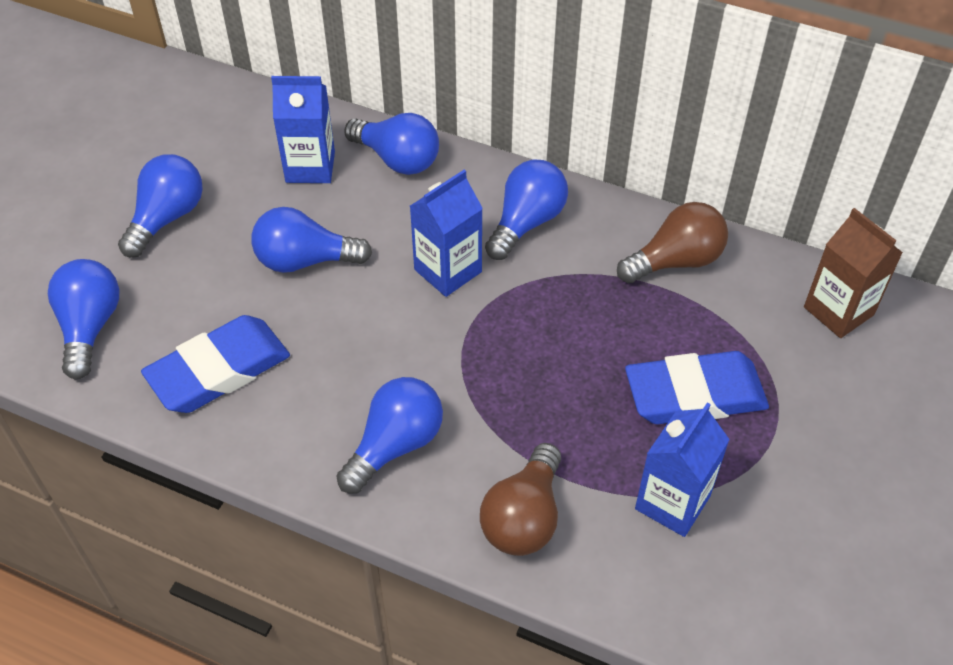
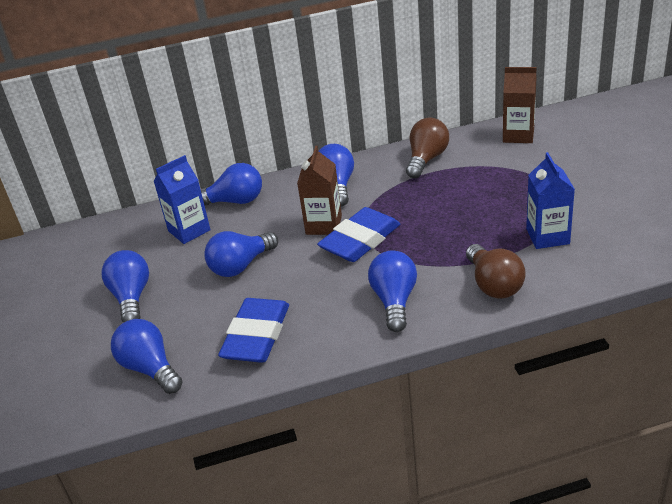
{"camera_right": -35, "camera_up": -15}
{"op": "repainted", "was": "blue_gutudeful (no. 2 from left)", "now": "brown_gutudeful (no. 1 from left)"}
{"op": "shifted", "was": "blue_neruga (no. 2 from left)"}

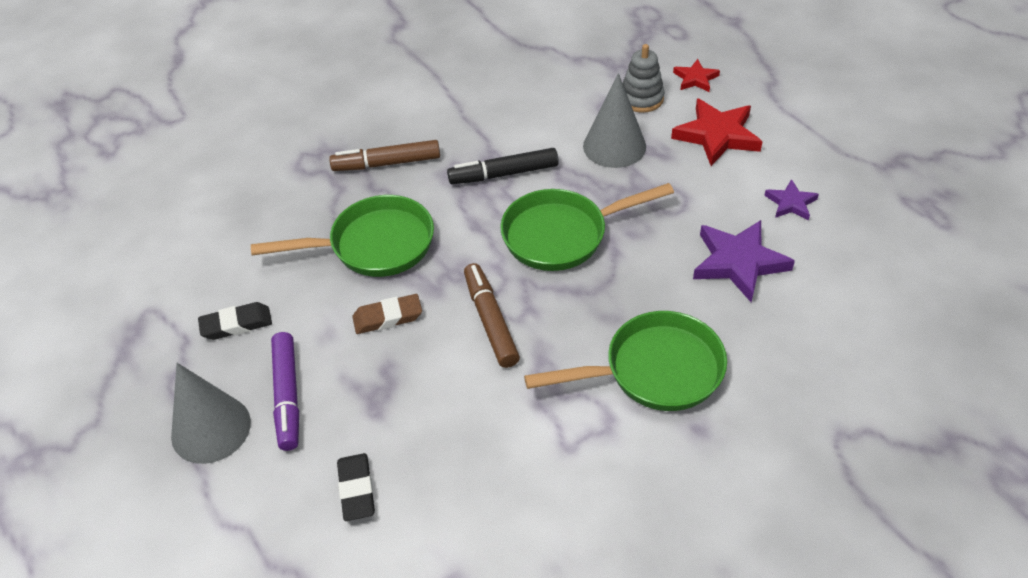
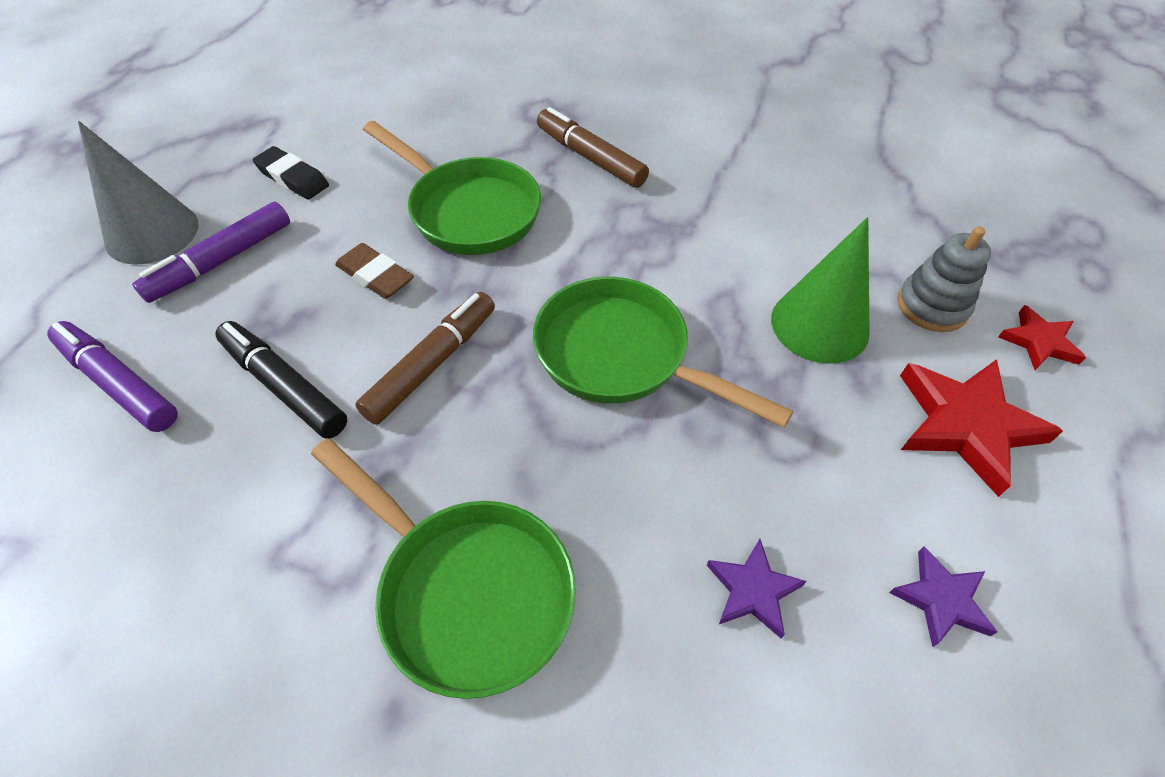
{"camera_right": 50, "camera_up": 5}
{"op": "swapped", "was": "black_neruga (no. 2 from left)", "now": "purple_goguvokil (no. 1 from left)"}
{"op": "shifted", "was": "black_goguvokil"}
{"op": "scaled", "was": "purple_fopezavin (no. 1 from left)", "ratio": 0.55}
{"op": "repainted", "was": "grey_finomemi (no. 2 from left)", "now": "green_finomemi"}

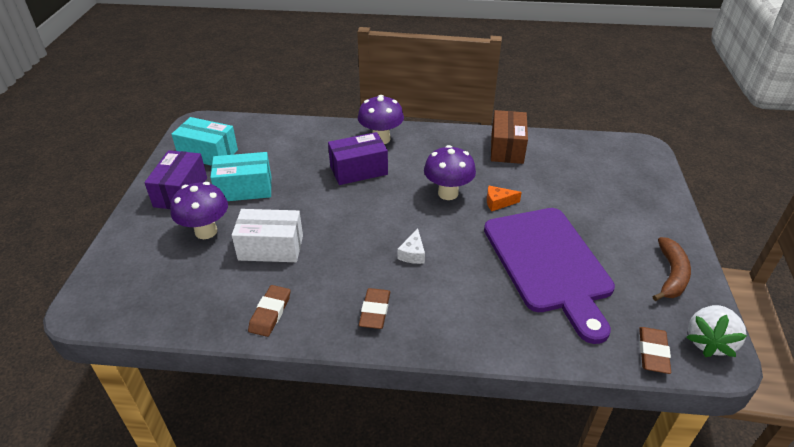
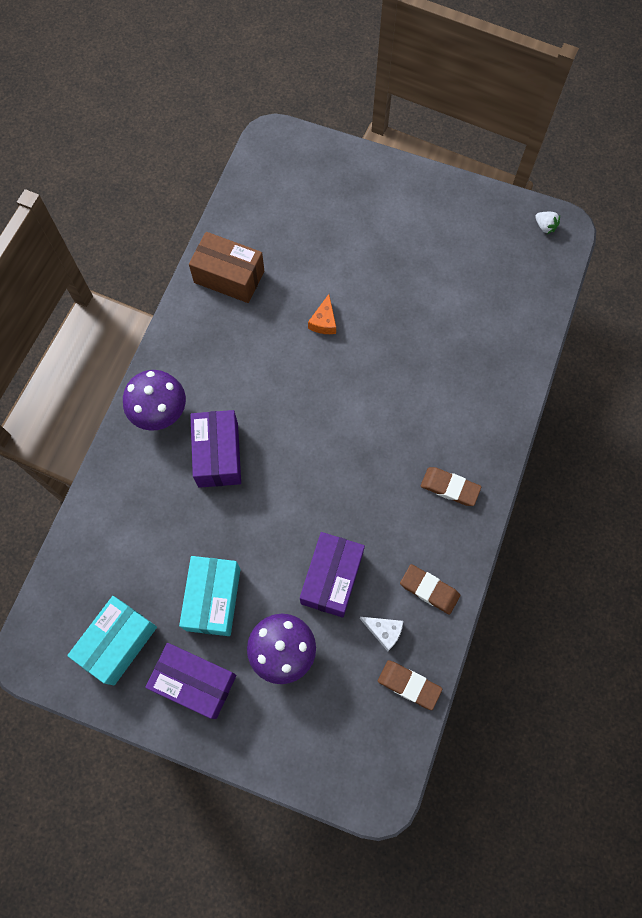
{"camera_right": -75, "camera_up": 30}
{"op": "repainted", "was": "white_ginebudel", "now": "purple_ginebudel (no. 3 from left)"}
{"op": "shifted", "was": "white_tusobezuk"}
{"op": "shifted", "was": "brown_neruga (no. 3 from left in the first image)", "now": "brown_neruga (no. 1 from left)"}
{"op": "scaled", "was": "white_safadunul", "ratio": 0.49}
{"op": "gone", "was": "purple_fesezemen (no. 3 from left)"}
{"op": "gone", "was": "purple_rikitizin"}
{"op": "gone", "was": "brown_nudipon"}

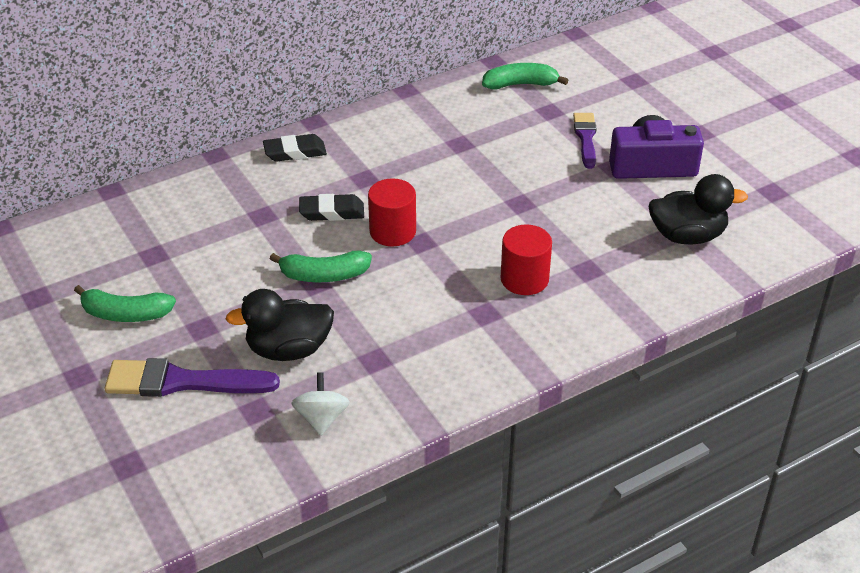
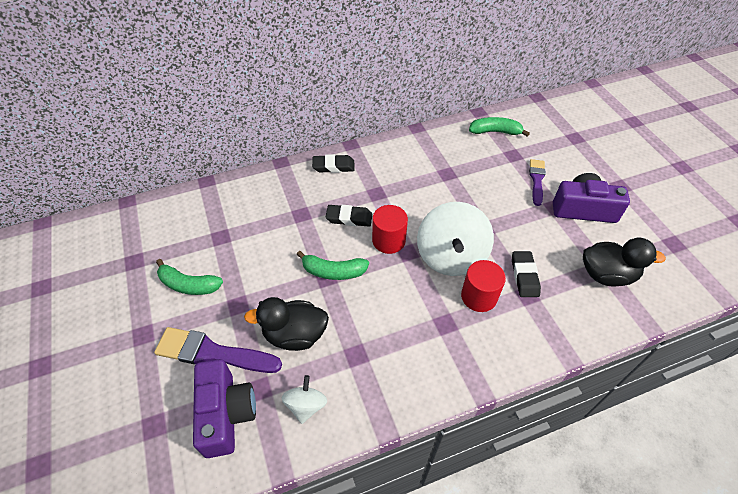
{"camera_right": 10, "camera_up": 10}
{"op": "new", "now": "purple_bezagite (no. 1 from left)"}
{"op": "new", "now": "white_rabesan (no. 2 from left)"}
{"op": "new", "now": "black_neruga (no. 3 from left)"}

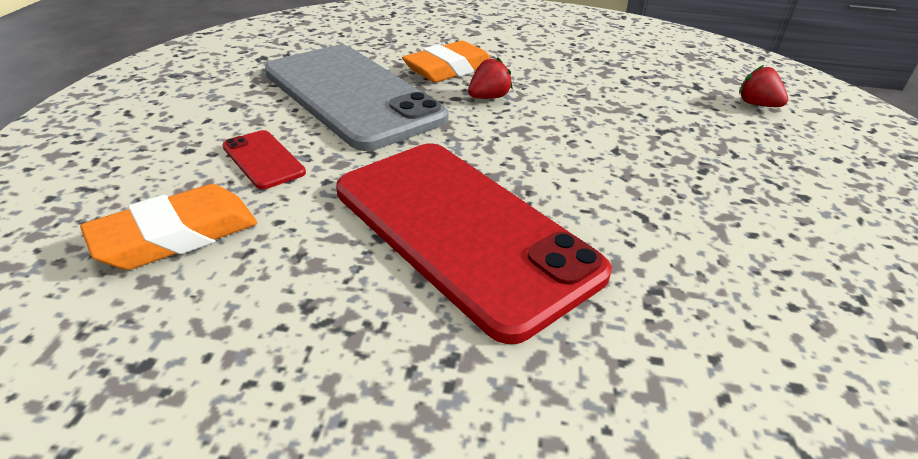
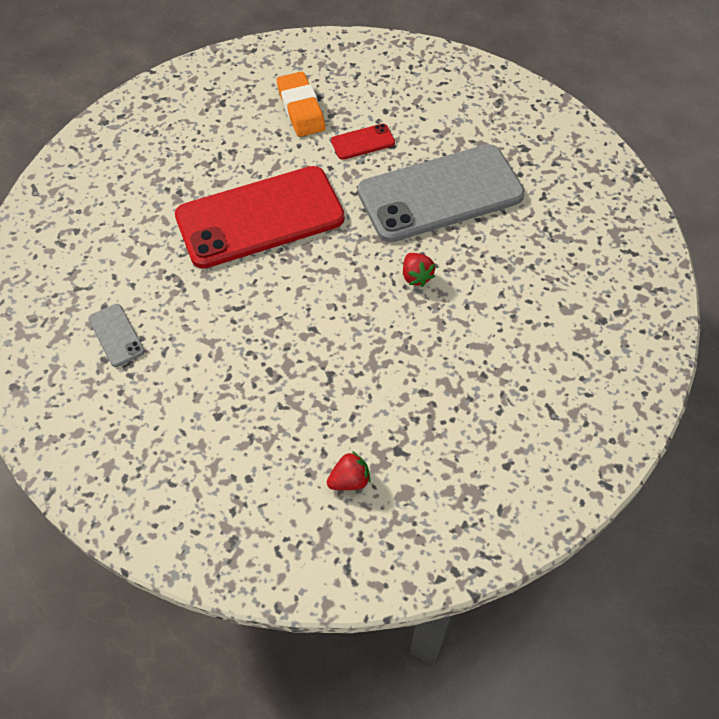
{"camera_right": 110, "camera_up": 20}
{"op": "new", "now": "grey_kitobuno (no. 1 from left)"}
{"op": "gone", "was": "orange_neruga (no. 2 from left)"}

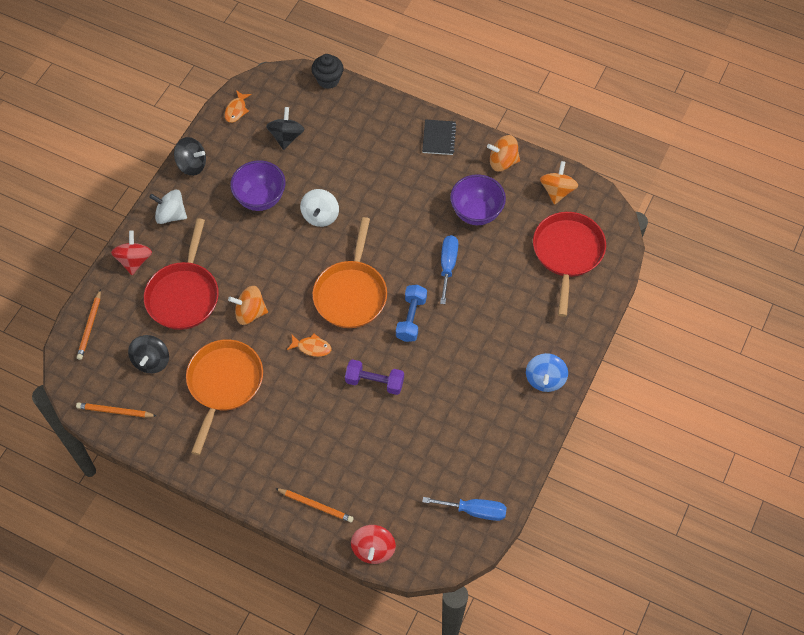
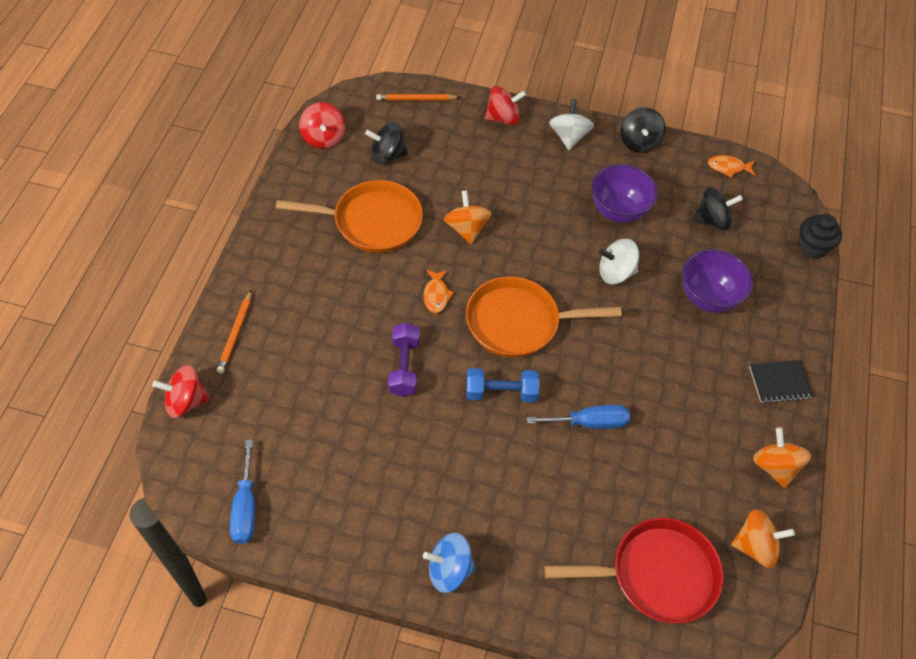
{"camera_right": 75, "camera_up": -5}
{"op": "swapped", "was": "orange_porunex (no. 2 from left)", "now": "red_rabesan (no. 2 from left)"}
{"op": "shifted", "was": "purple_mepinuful (no. 2 from left)"}
{"op": "gone", "was": "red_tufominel (no. 1 from left)"}

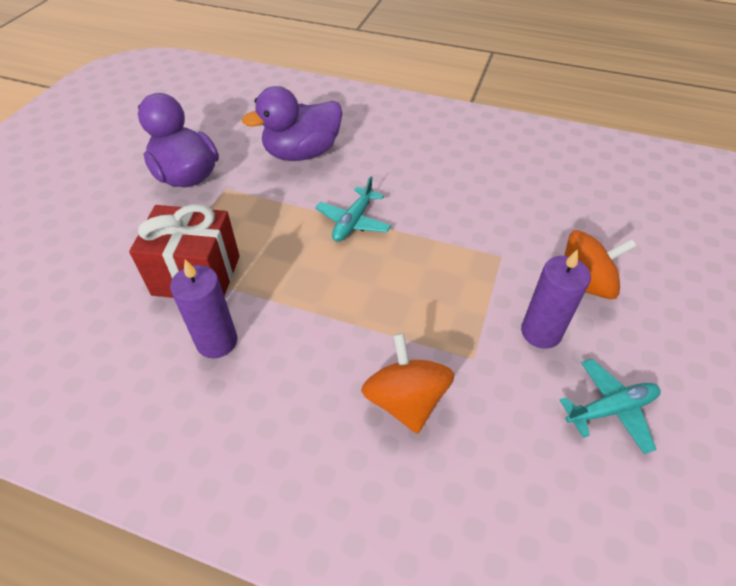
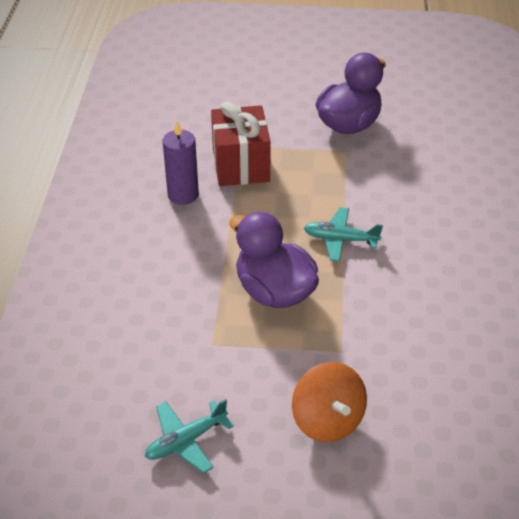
{"camera_right": 75, "camera_up": -5}
{"op": "rotated", "was": "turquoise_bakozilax (no. 2 from left in the first image)", "clockwise": 90}
{"op": "shifted", "was": "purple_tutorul (no. 2 from left in the first image)", "now": "purple_tutorul (no. 1 from left)"}
{"op": "gone", "was": "orange_rabesan (no. 1 from left)"}
{"op": "gone", "was": "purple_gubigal (no. 2 from left)"}

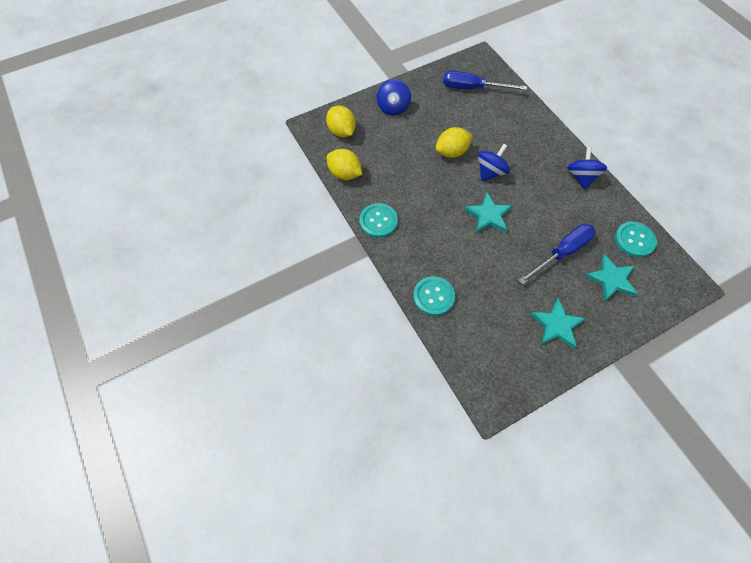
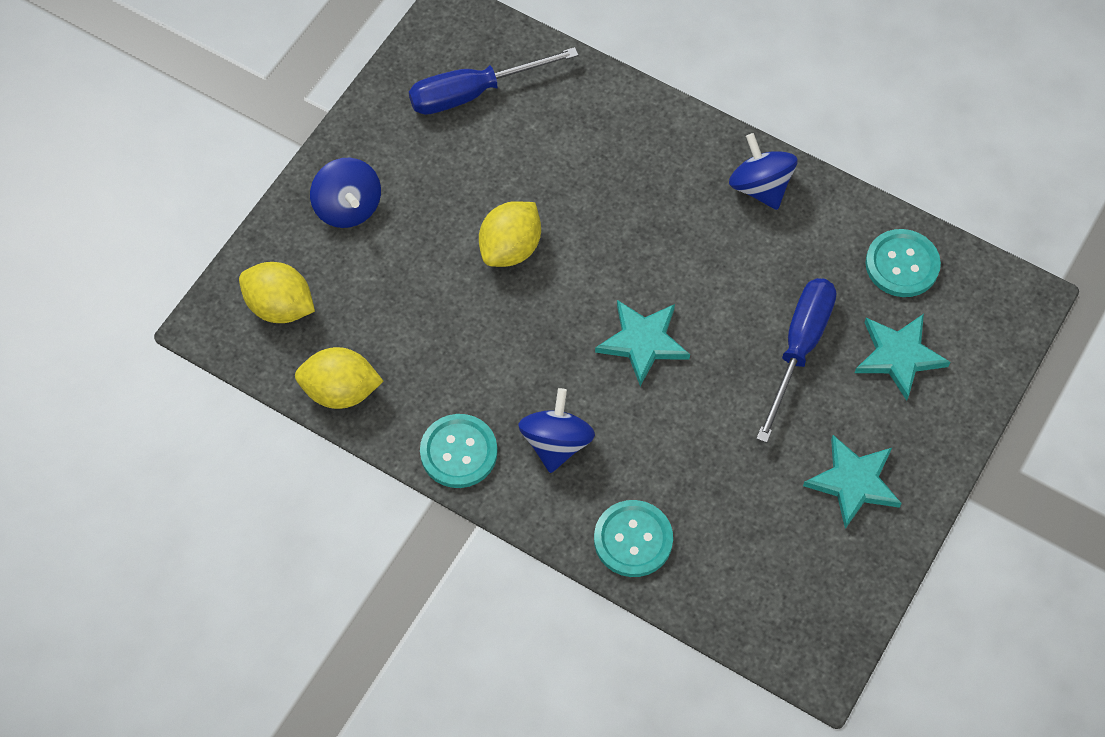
{"camera_right": -30, "camera_up": 0}
{"op": "shifted", "was": "blue_rabesan (no. 2 from left)"}

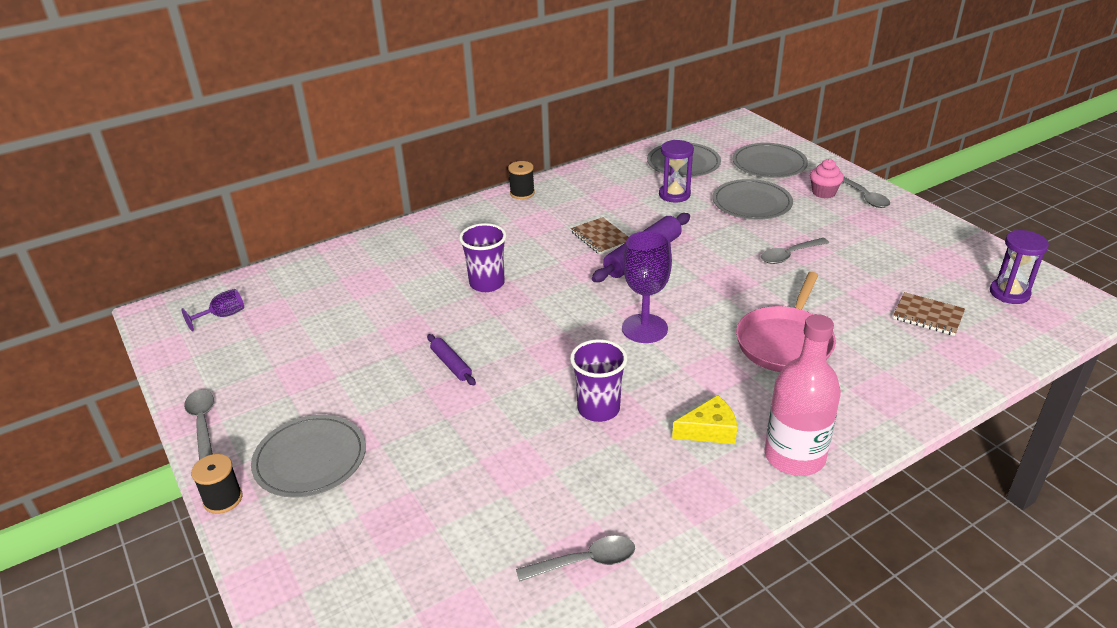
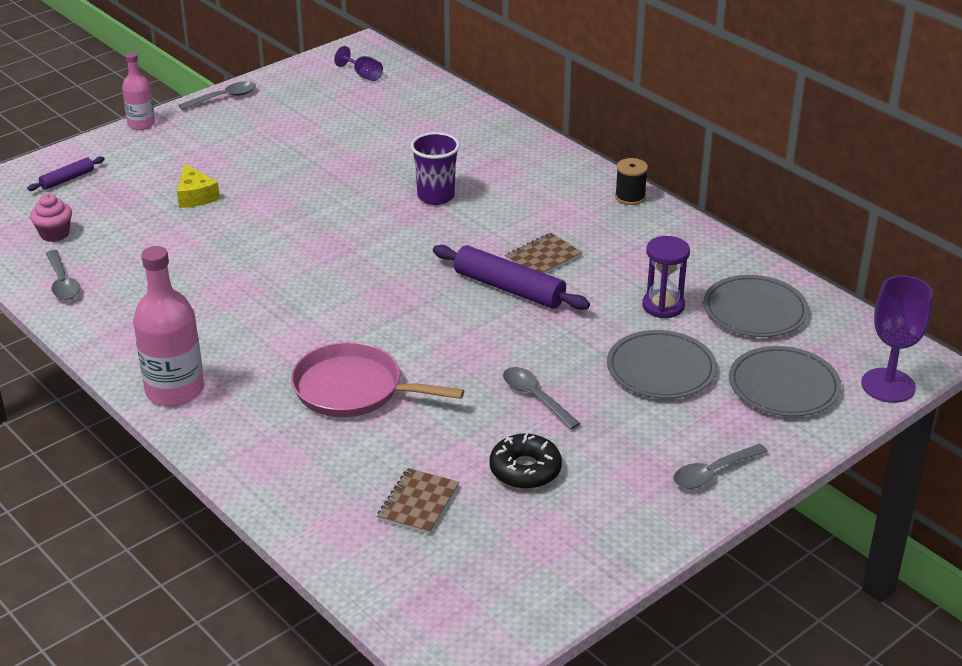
{"camera_right": 80, "camera_up": 0}
{"op": "shifted", "was": "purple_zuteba (no. 1 from left)"}
{"op": "shifted", "was": "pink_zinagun"}
{"op": "swapped", "was": "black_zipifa (no. 1 from left)", "now": "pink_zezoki (no. 1 from left)"}
{"op": "shifted", "was": "yellow_tusobezuk"}
{"op": "new", "now": "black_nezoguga"}
{"op": "shifted", "was": "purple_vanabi (no. 2 from left)"}
{"op": "gone", "was": "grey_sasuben (no. 1 from left)"}
{"op": "gone", "was": "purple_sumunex (no. 2 from left)"}
{"op": "gone", "was": "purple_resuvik (no. 2 from left)"}

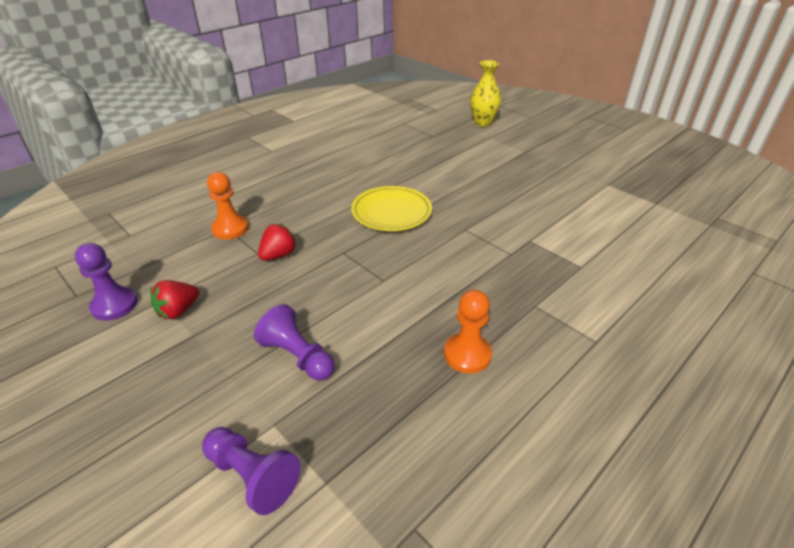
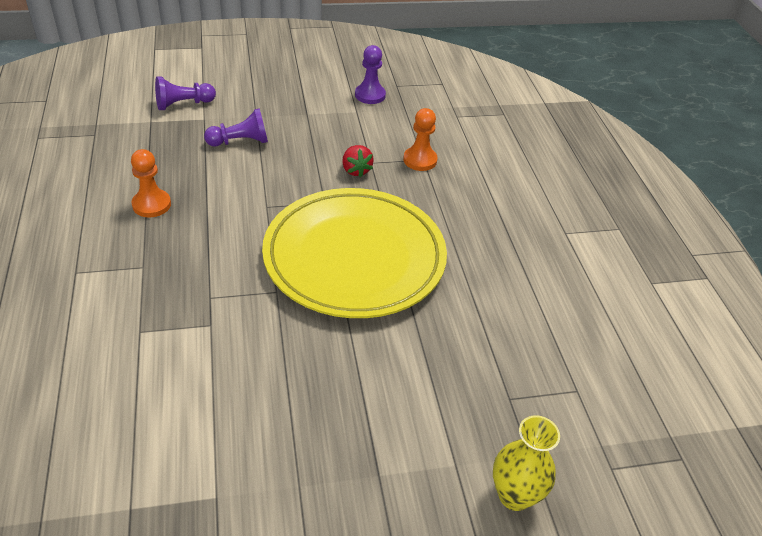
{"camera_right": 120, "camera_up": 5}
{"op": "scaled", "was": "yellow_sasuben", "ratio": 1.96}
{"op": "gone", "was": "red_safadunul (no. 1 from left)"}

